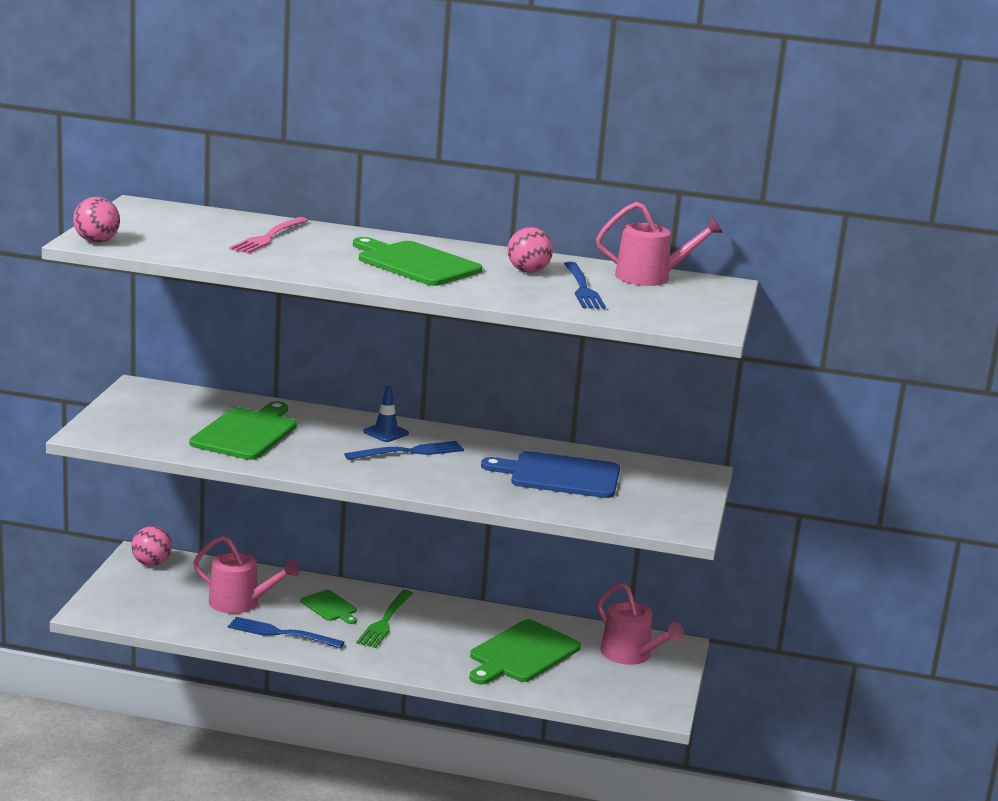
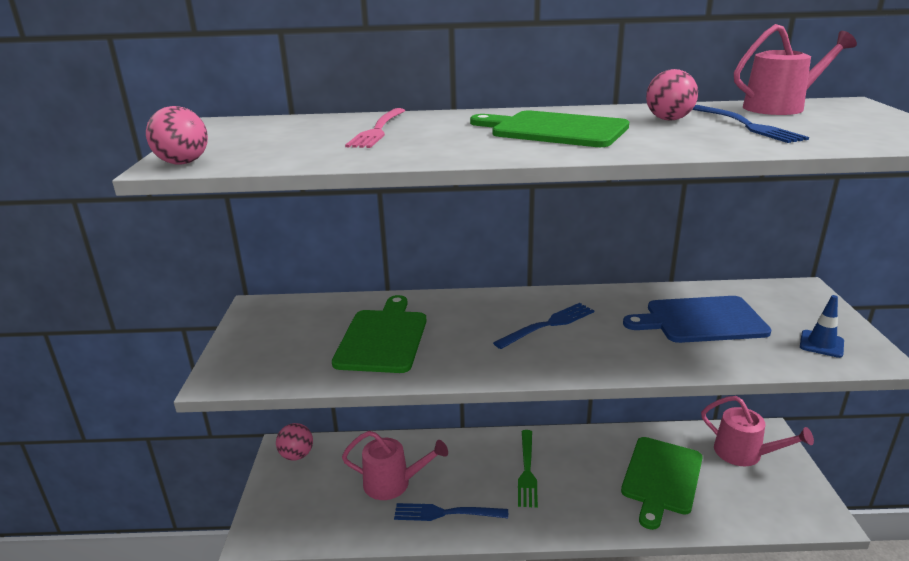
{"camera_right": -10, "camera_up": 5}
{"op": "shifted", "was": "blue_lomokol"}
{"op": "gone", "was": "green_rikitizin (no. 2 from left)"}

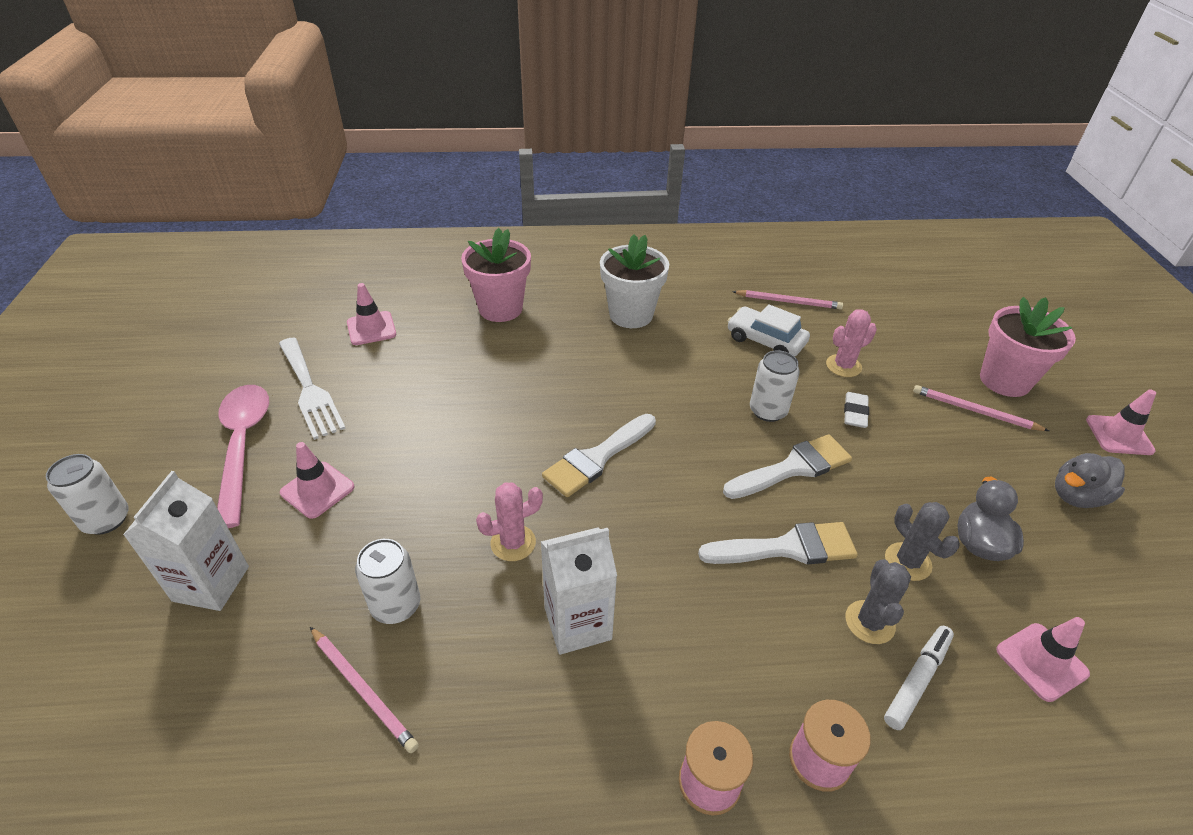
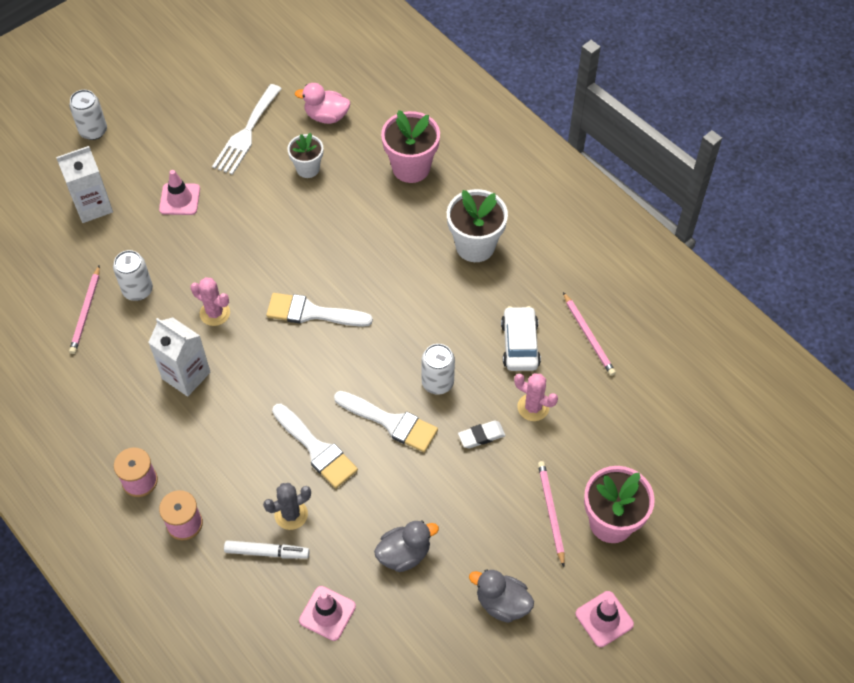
{"camera_right": 55, "camera_up": 15}
{"op": "new", "now": "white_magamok (no. 1 from left)"}
{"op": "swapped", "was": "pink_lomokol (no. 2 from left)", "now": "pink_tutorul"}
{"op": "gone", "was": "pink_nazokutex"}
{"op": "gone", "was": "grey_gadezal (no. 2 from left)"}

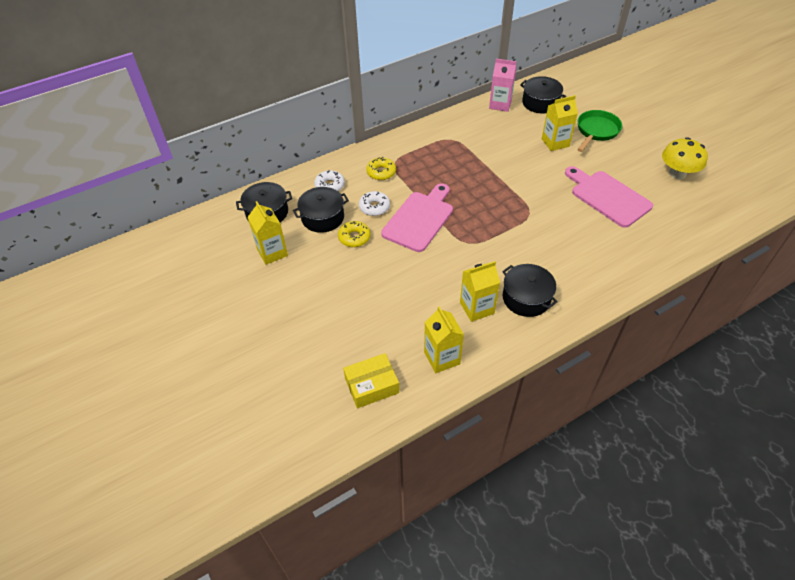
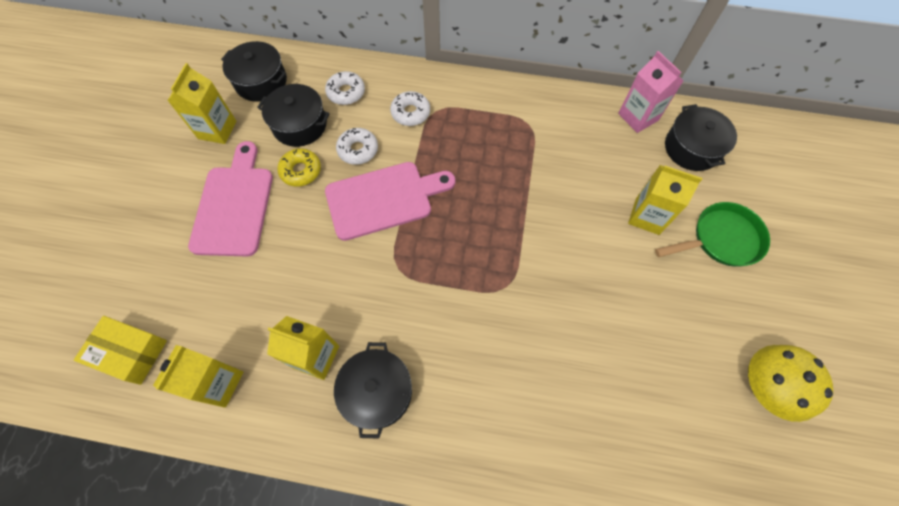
{"camera_right": 40, "camera_up": 15}
{"op": "shifted", "was": "pink_rikitizin (no. 2 from left in the first image)", "now": "pink_rikitizin (no. 1 from left)"}
{"op": "repainted", "was": "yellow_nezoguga (no. 2 from left)", "now": "white_nezoguga (no. 3 from left)"}

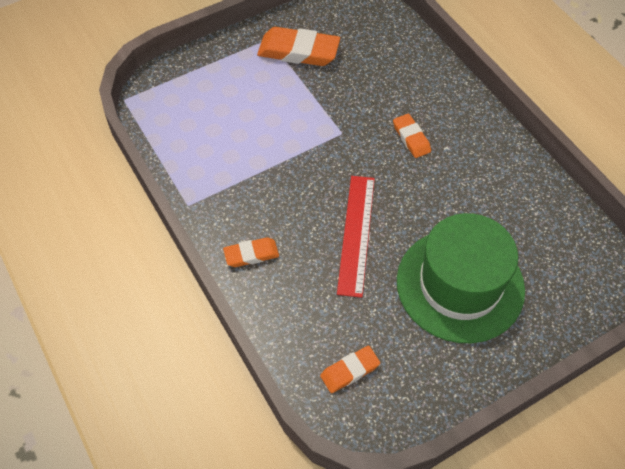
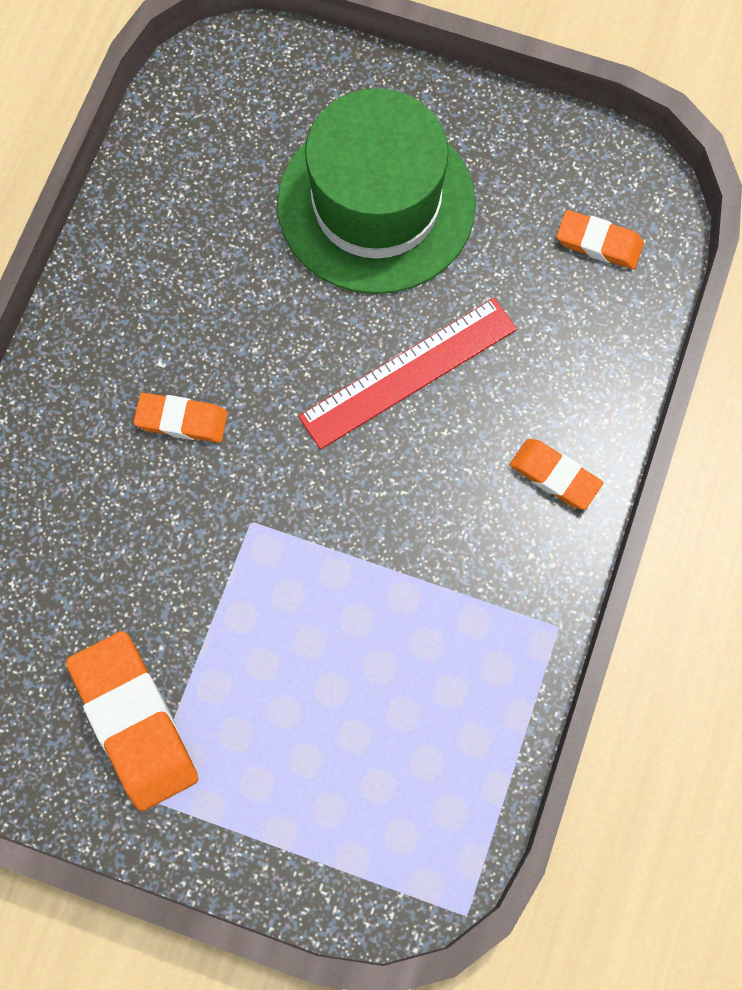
{"camera_right": -130, "camera_up": 15}
{"op": "rotated", "was": "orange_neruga (no. 4 from left in the first image)", "clockwise": 75}

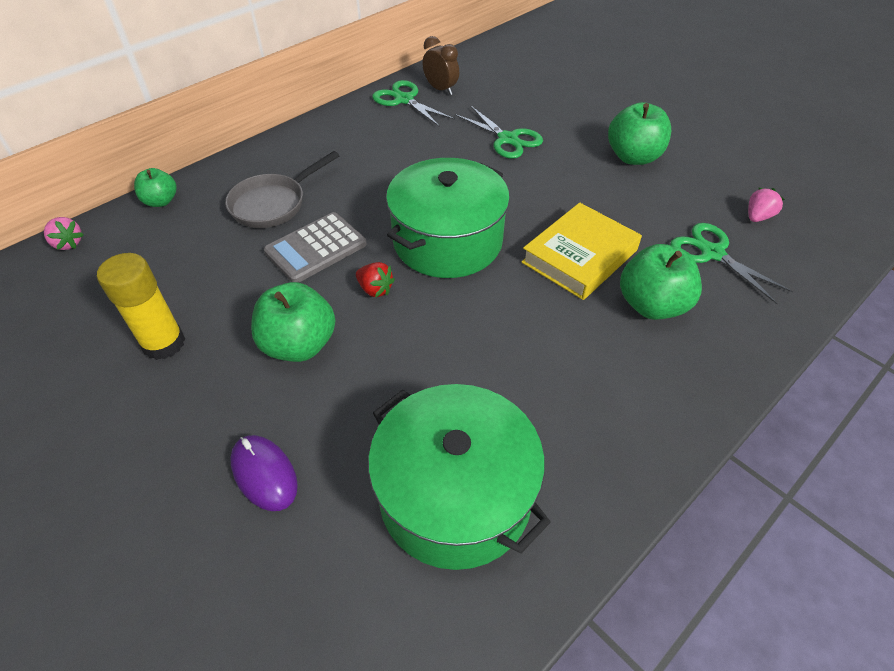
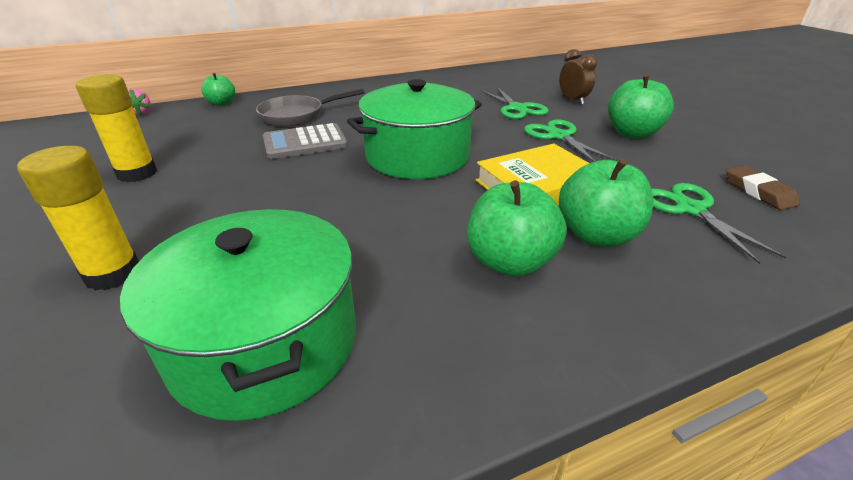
{"camera_right": 20, "camera_up": -15}
{"op": "swapped", "was": "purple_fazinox", "now": "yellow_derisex (no. 1 from left)"}
{"op": "shifted", "was": "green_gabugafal (no. 2 from left)"}
{"op": "shifted", "was": "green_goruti (no. 1 from left in the first image)", "now": "green_goruti (no. 2 from left)"}
{"op": "shifted", "was": "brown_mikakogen"}
{"op": "swapped", "was": "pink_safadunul (no. 2 from left)", "now": "brown_neruga"}
{"op": "gone", "was": "red_safadunul"}

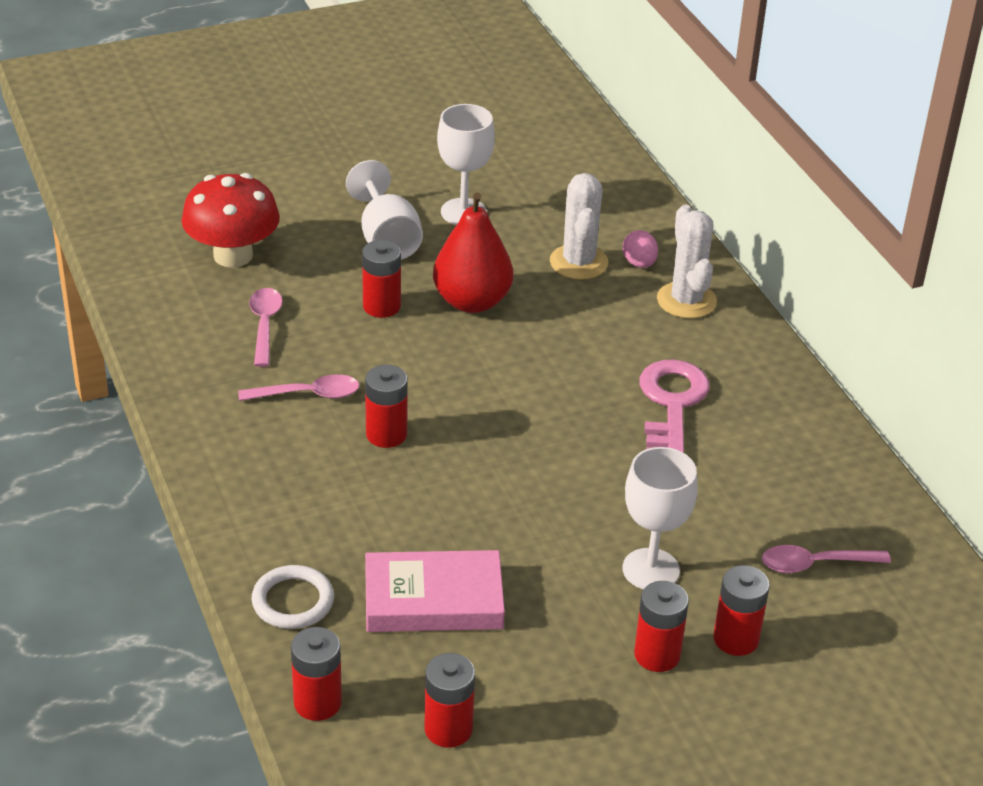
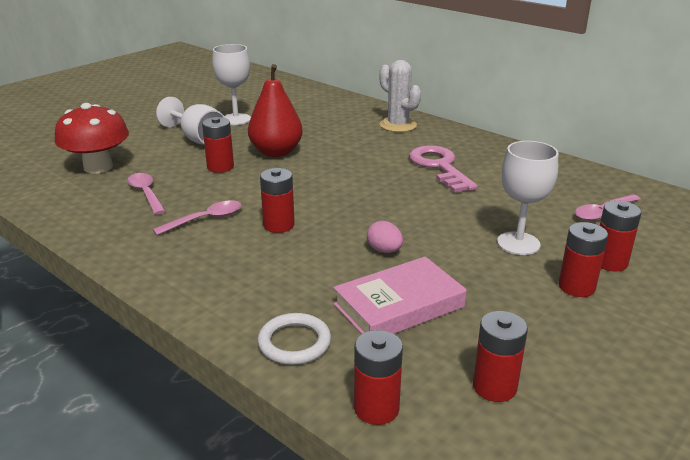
{"camera_right": -25, "camera_up": -10}
{"op": "shifted", "was": "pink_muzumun"}
{"op": "gone", "was": "white_gadezal (no. 1 from left)"}

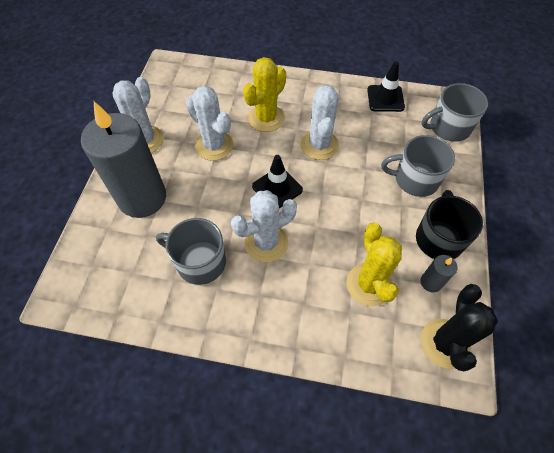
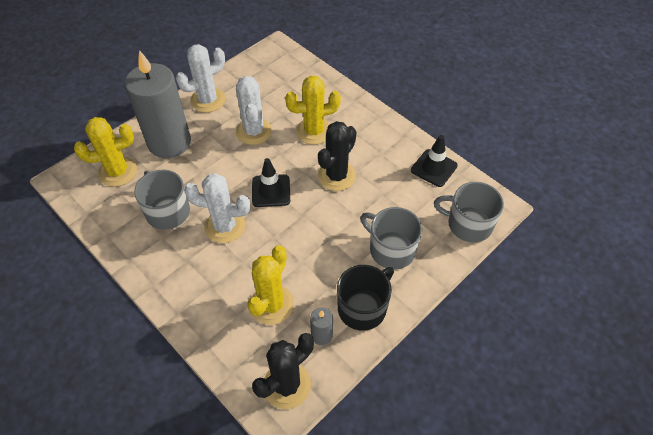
{"camera_right": 35, "camera_up": -5}
{"op": "new", "now": "yellow_gadezal (no. 1 from left)"}
{"op": "repainted", "was": "white_gadezal (no. 4 from left)", "now": "black_gadezal (no. 2 from left)"}

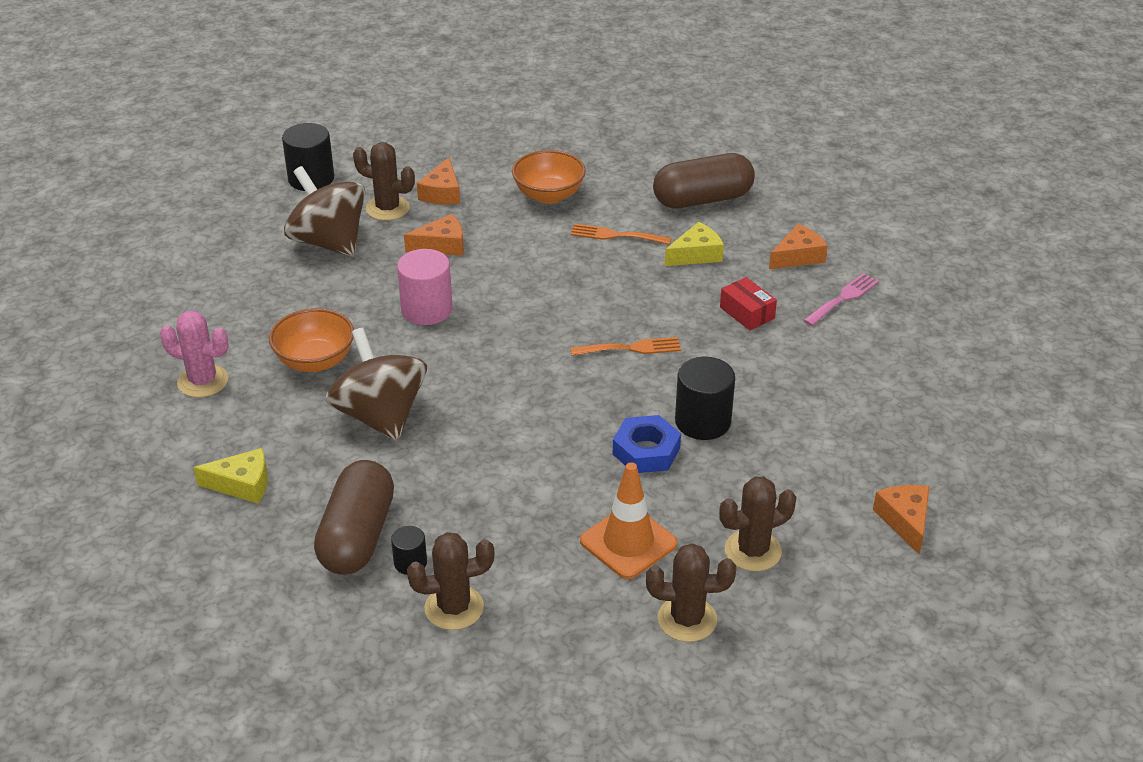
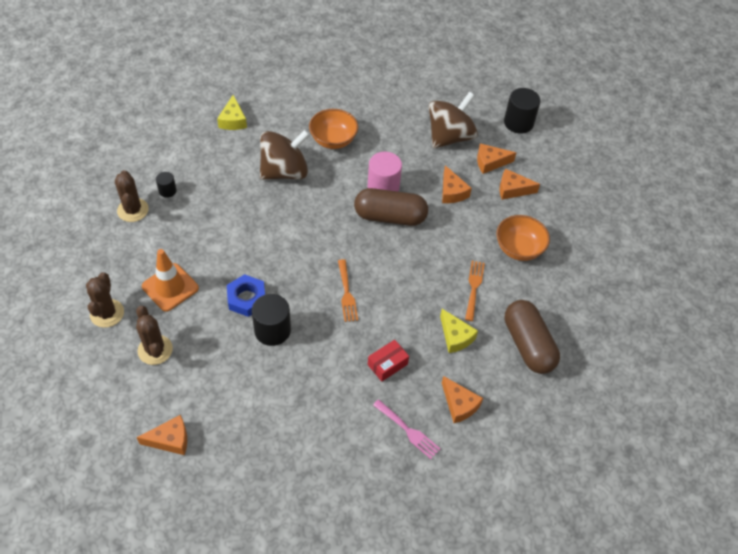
{"camera_right": 85, "camera_up": 15}
{"op": "shifted", "was": "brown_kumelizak (no. 1 from left)"}
{"op": "swapped", "was": "brown_gadezal (no. 1 from left)", "now": "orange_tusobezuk (no. 4 from left)"}
{"op": "gone", "was": "pink_gadezal"}

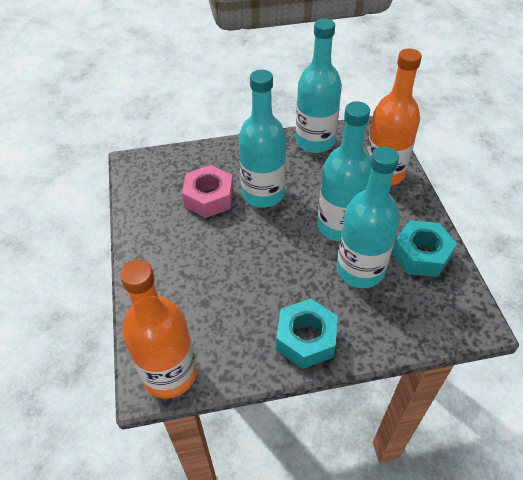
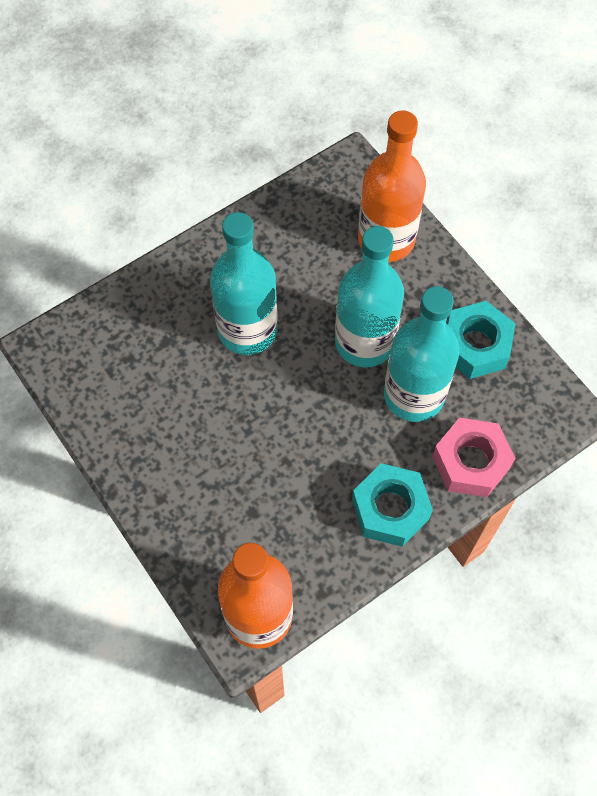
{"camera_right": -25, "camera_up": 15}
{"op": "shifted", "was": "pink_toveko"}
{"op": "gone", "was": "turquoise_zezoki (no. 2 from left)"}

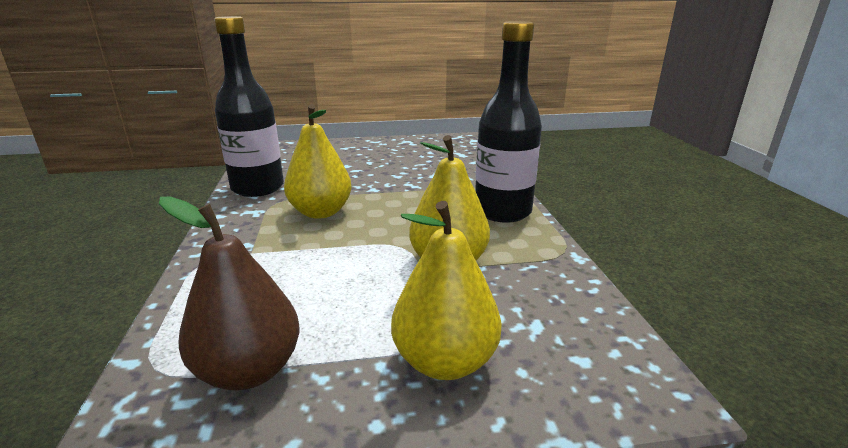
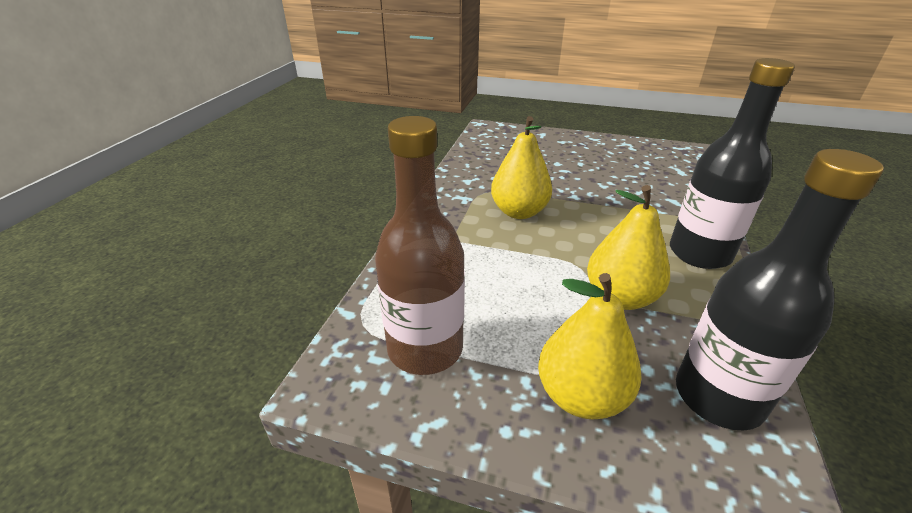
{"camera_right": 25, "camera_up": 10}
{"op": "swapped", "was": "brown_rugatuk", "now": "brown_zezoki"}
{"op": "shifted", "was": "black_zezoki (no. 1 from left in the first image)", "now": "black_zezoki (no. 2 from left)"}

